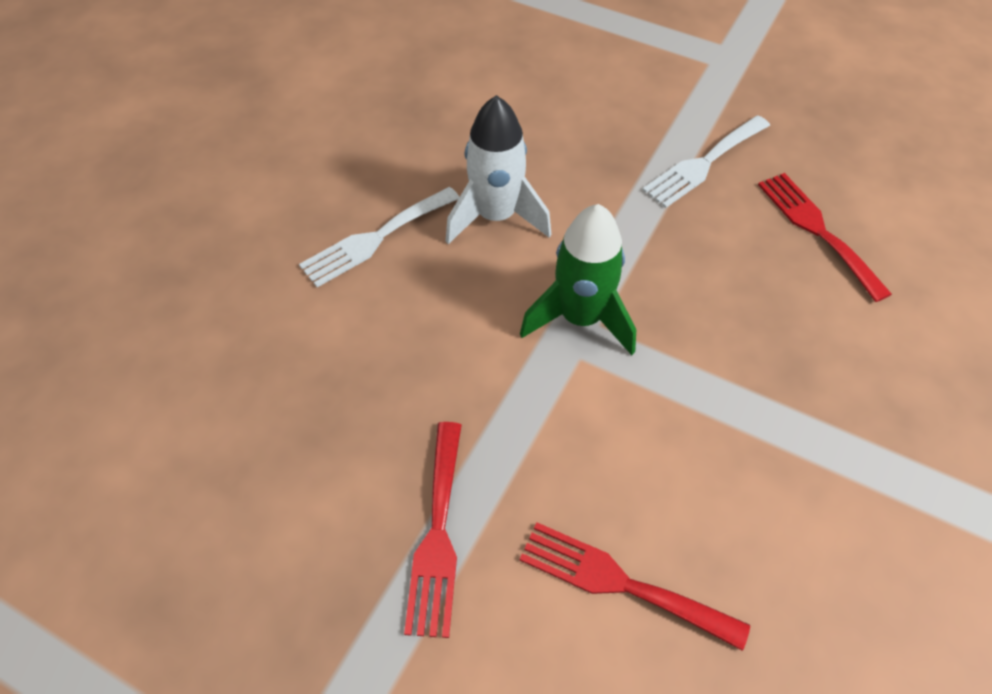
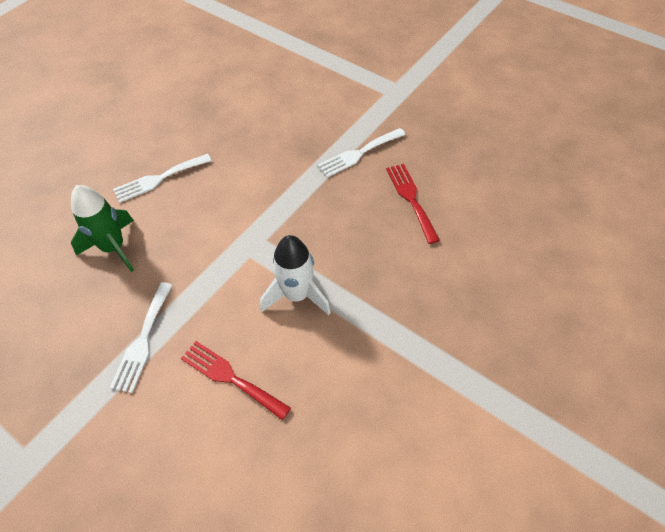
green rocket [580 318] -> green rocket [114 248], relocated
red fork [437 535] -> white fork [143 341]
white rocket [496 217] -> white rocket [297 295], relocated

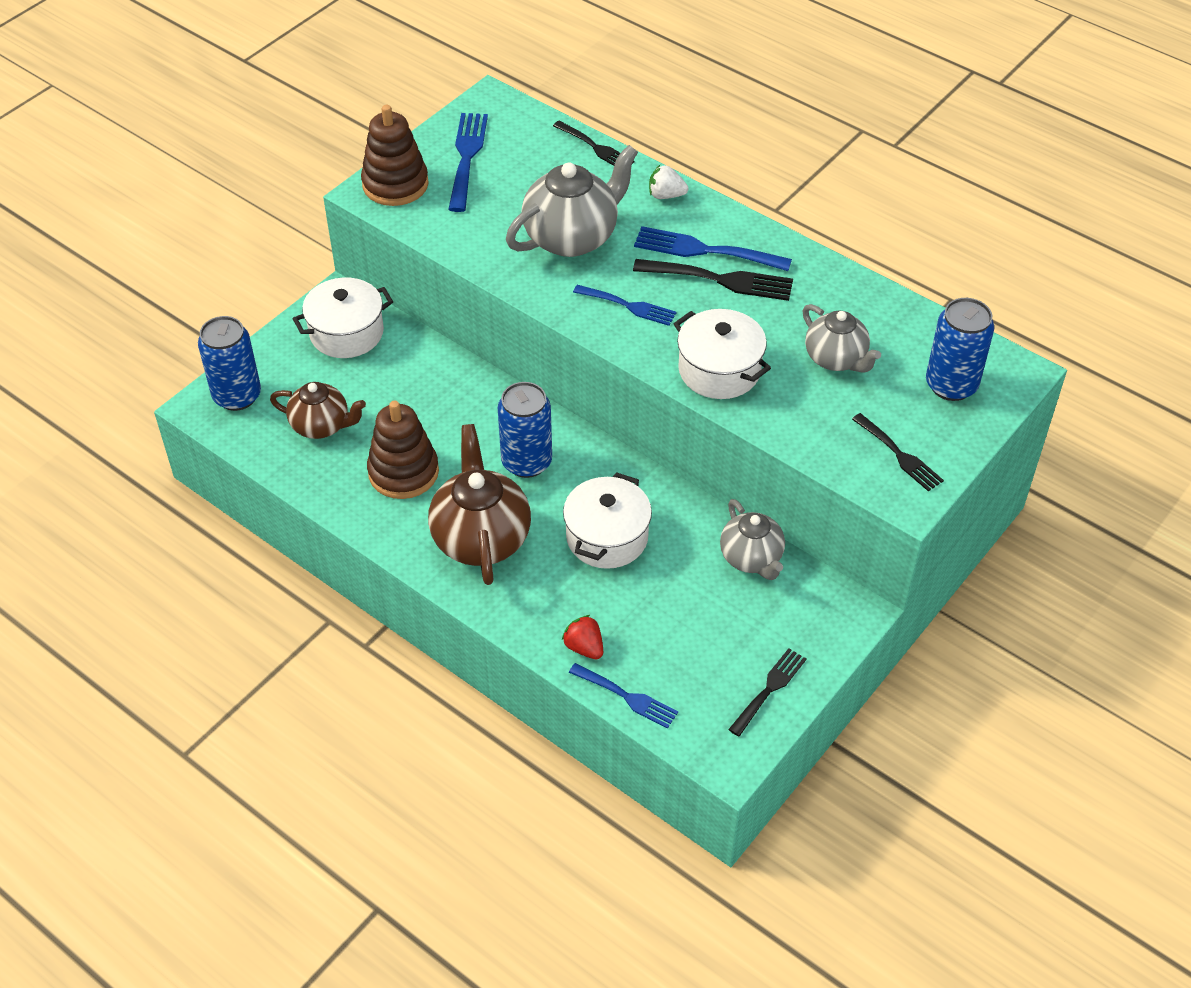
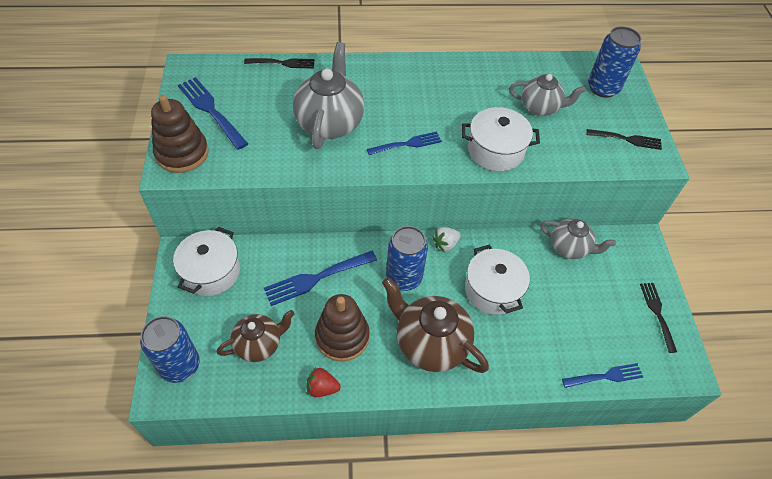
blue fork [704 250] -> blue fork [316 278], relocated
red strawberry [584 647] -> red strawberry [322 388], relocated
white strawberry [666 195] -> white strawberry [445 244], relocated
black fork [720 280] -> none

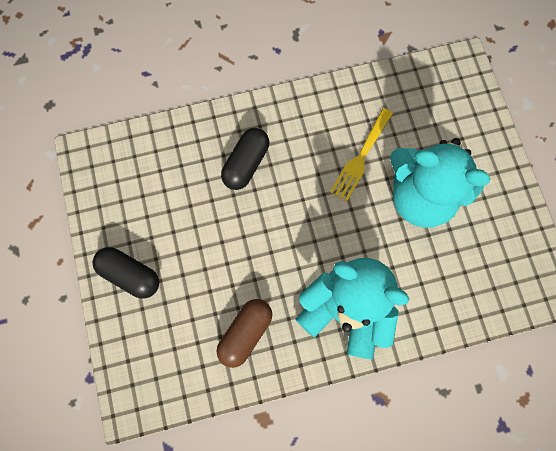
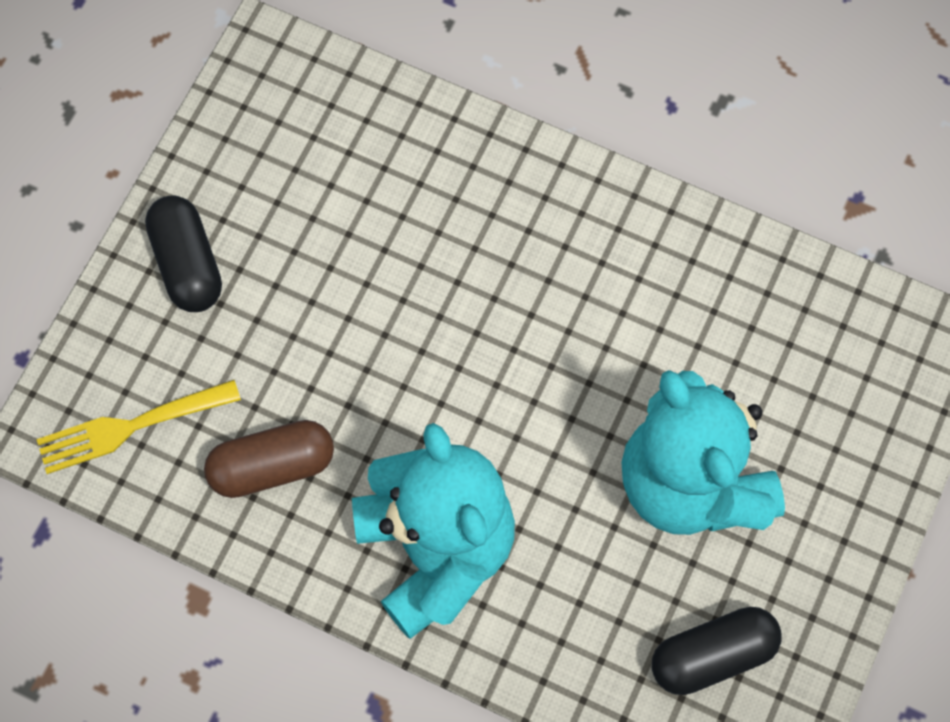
yellow fork [361 157] -> yellow fork [131 426], relocated
black capsule [246 164] -> black capsule [712 656], relocated

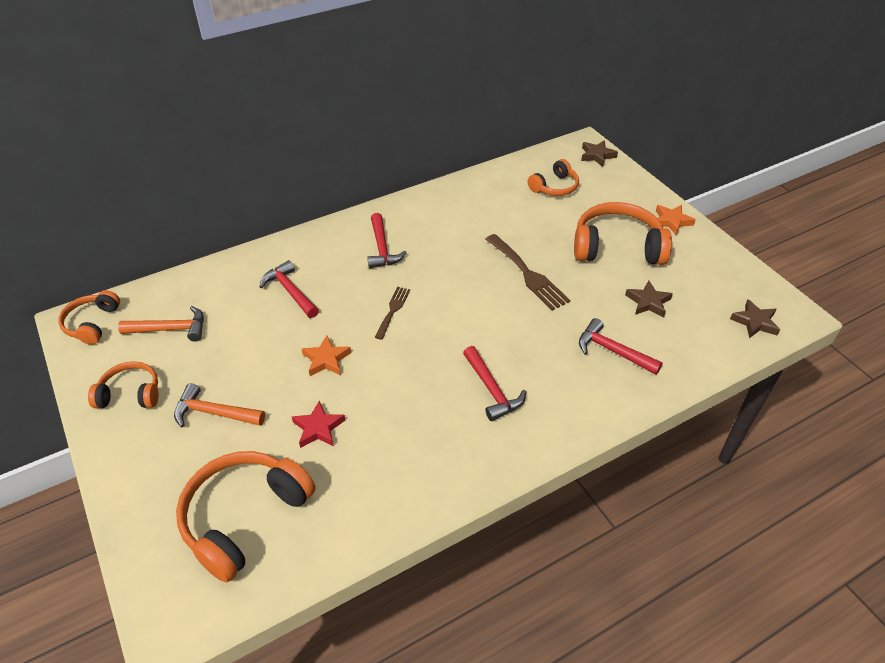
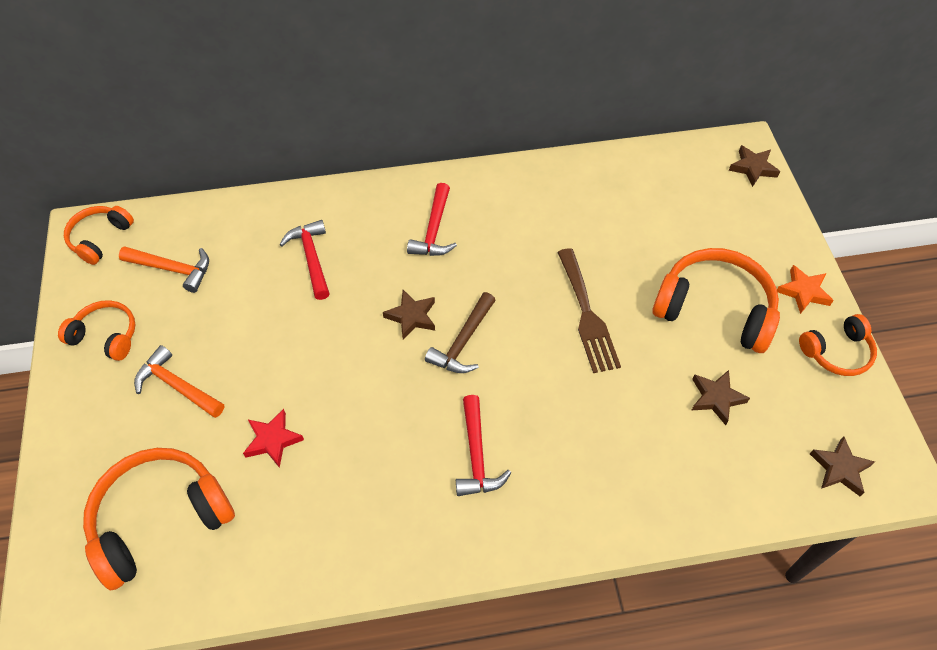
brown fork [393 310] -> brown star [411 317]
none -> brown hammer [463 342]
orange headphones [554 187] -> orange headphones [837 352], relocated
orange star [326 359] -> none
red hammer [613 351] -> none

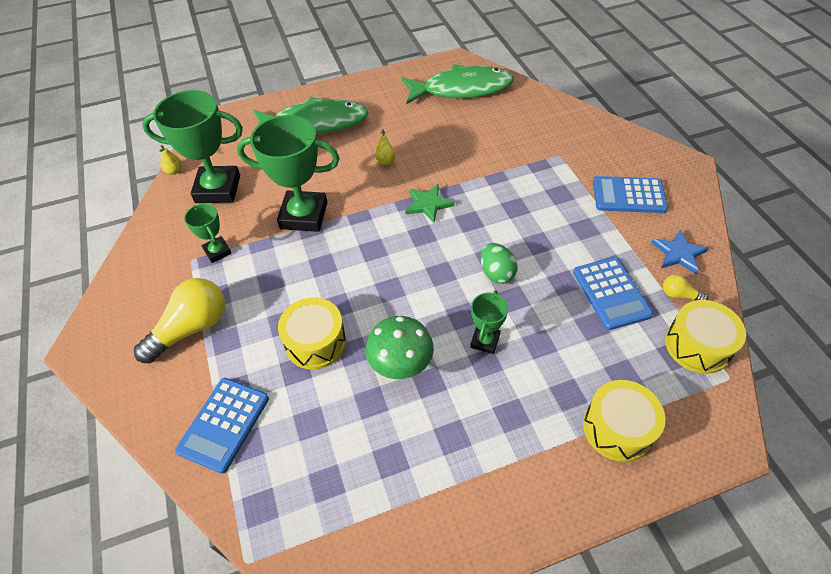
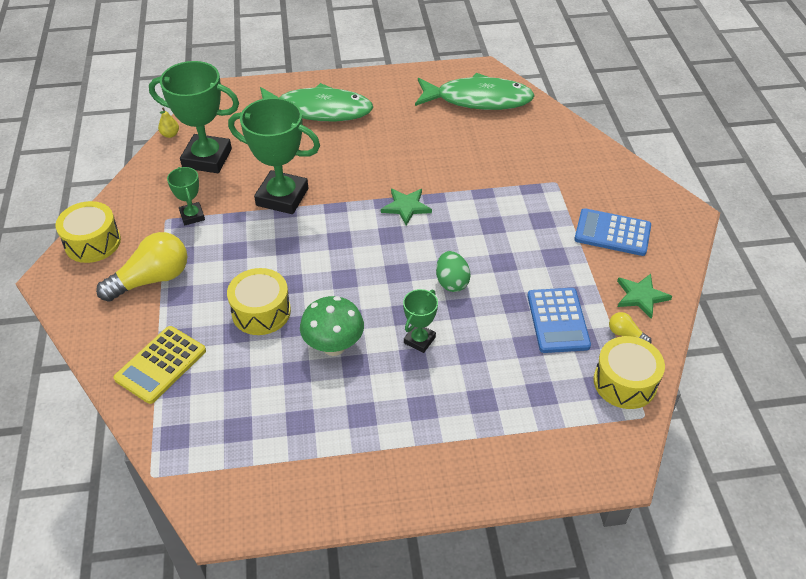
yellow drum [617 428] -> yellow drum [93 242], relocated
blue calculator [224 424] -> yellow calculator [160 365]
blue star [678 253] -> green star [641 296]
yellow pear [385 160] -> none

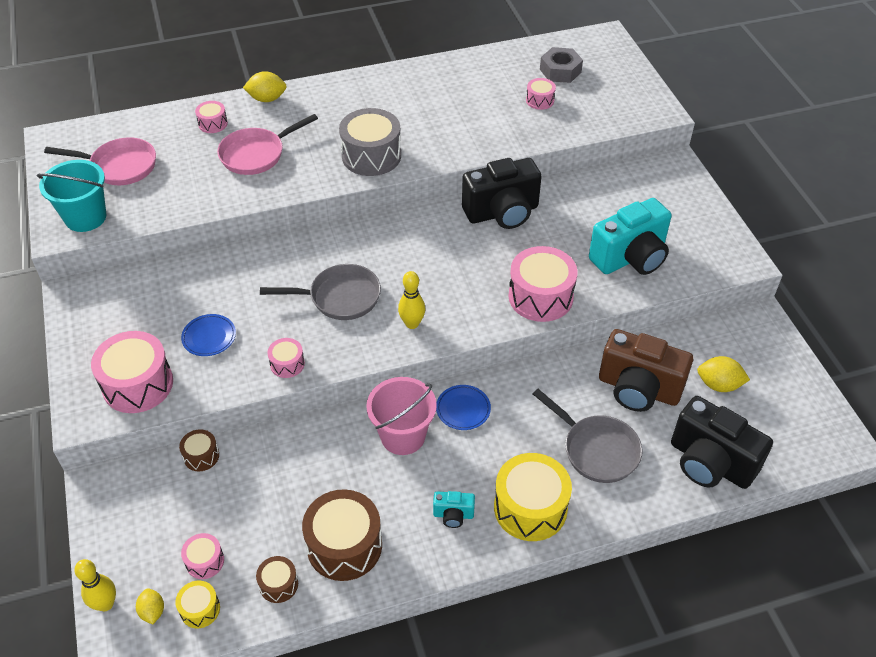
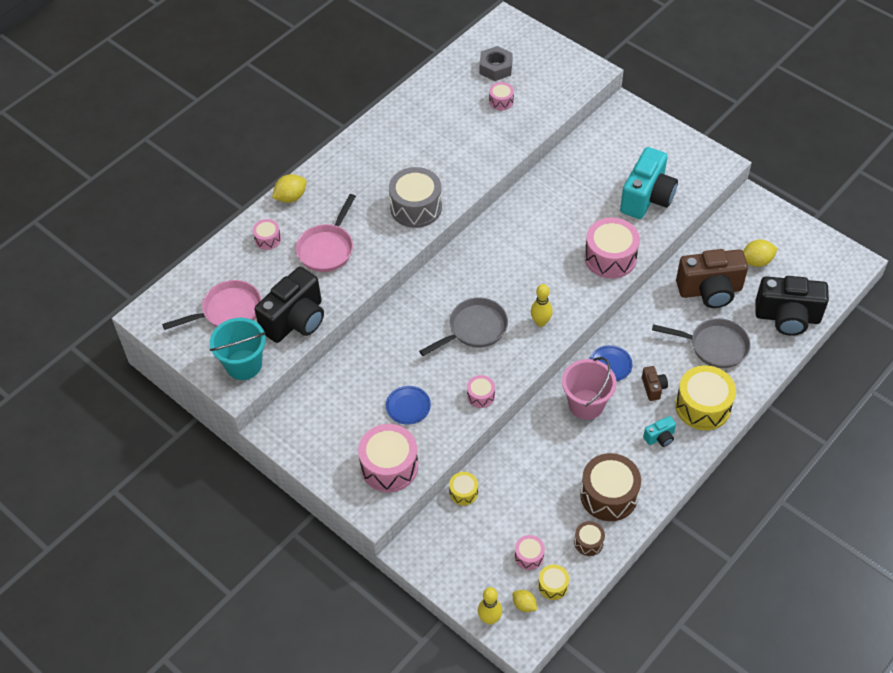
black camera [502 213] -> black camera [295 320], relocated
brown drum [201 456] -> yellow drum [463 492]
none -> brown camera [653 388]

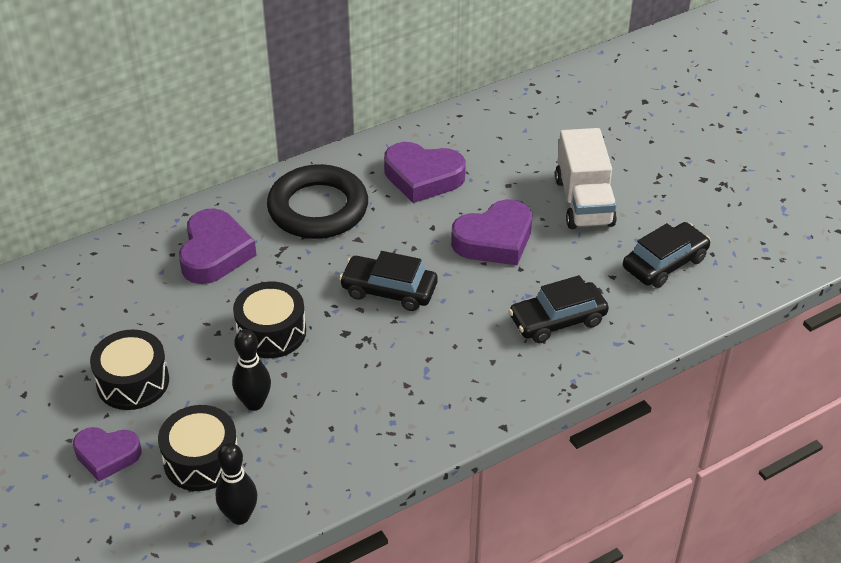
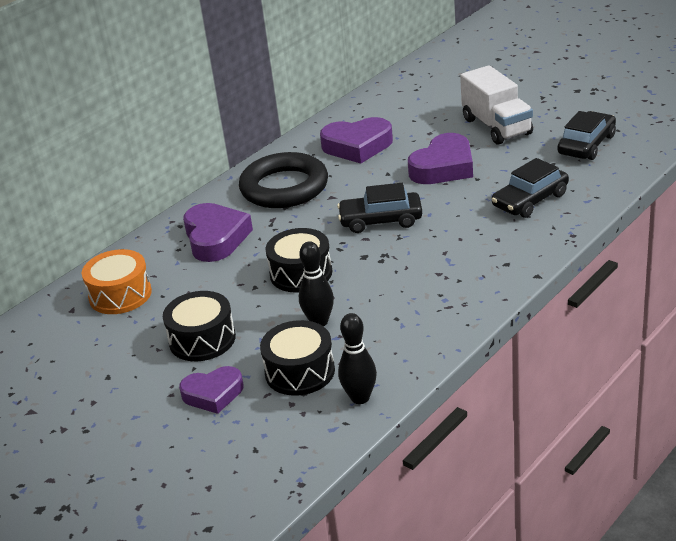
none -> orange drum [120 295]

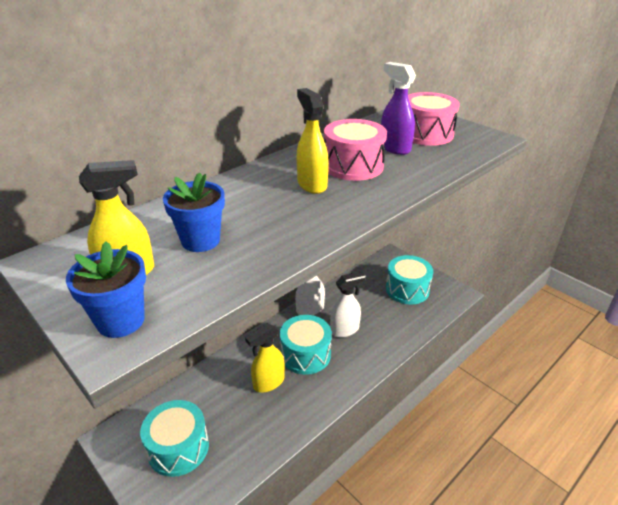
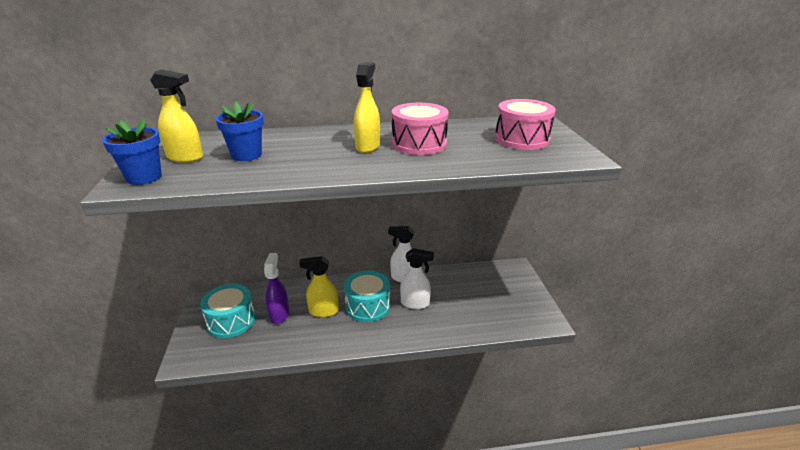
purple spray bottle [394 148] -> purple spray bottle [279 314], relocated
turquoise drum [407 289] -> none

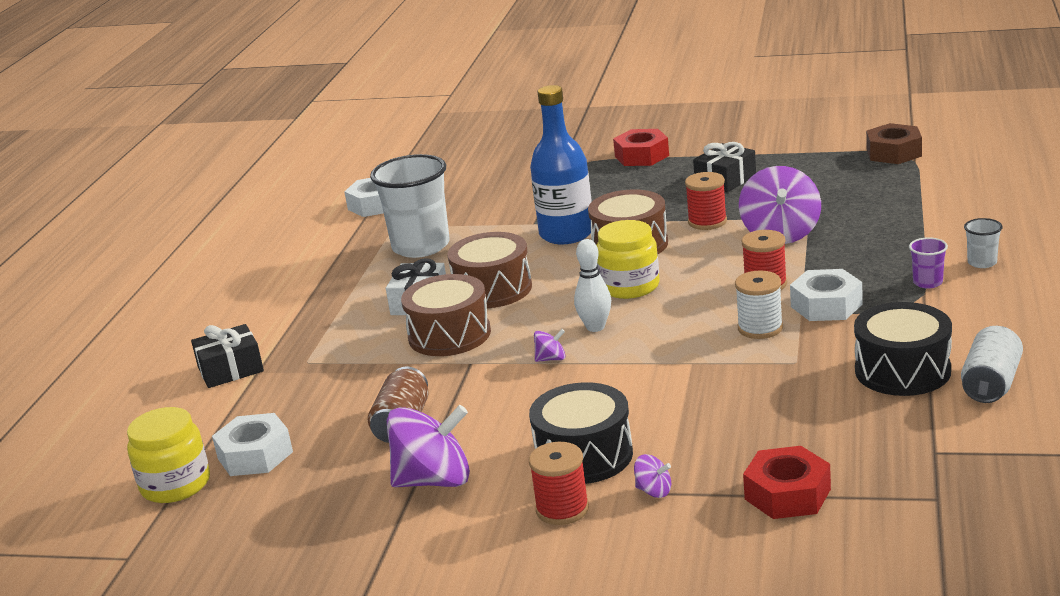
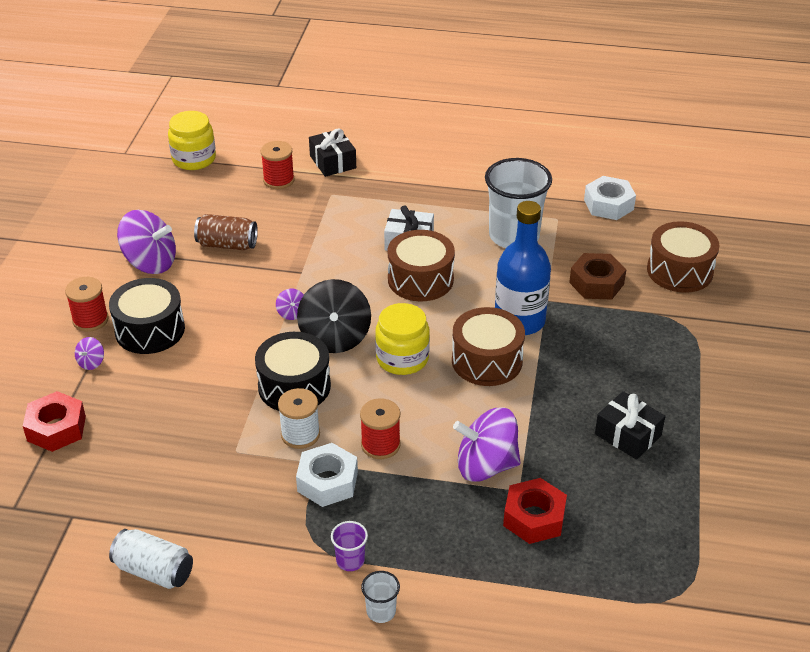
purple spinning top [434 480] -> purple spinning top [150 262], 60 degrees counterclockwise
black drum [902 371] -> black drum [294 386], relocated
red spool [707 222] -> red spool [278 180], relocated
white bowling pin [595 327] -> black spinning top [335 337]
red nut [642 156] -> red nut [534 518], relocated
brown nut [894 153] -> brown nut [596 283], relocated
brown drum [449 335] -> brown drum [679 271], relocated
white nut [255 455] -> none

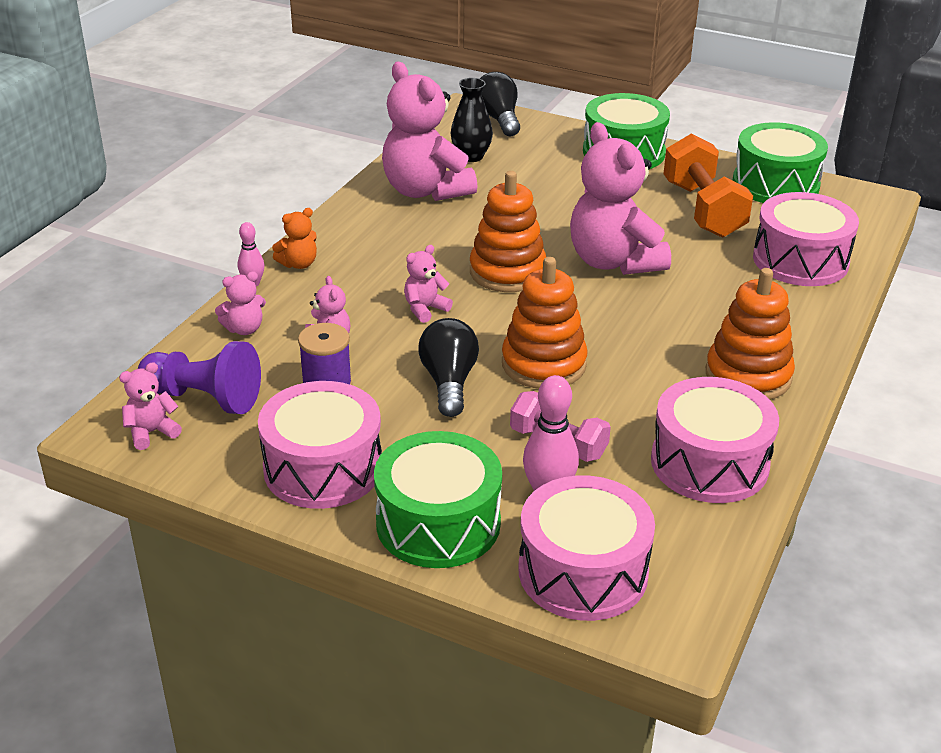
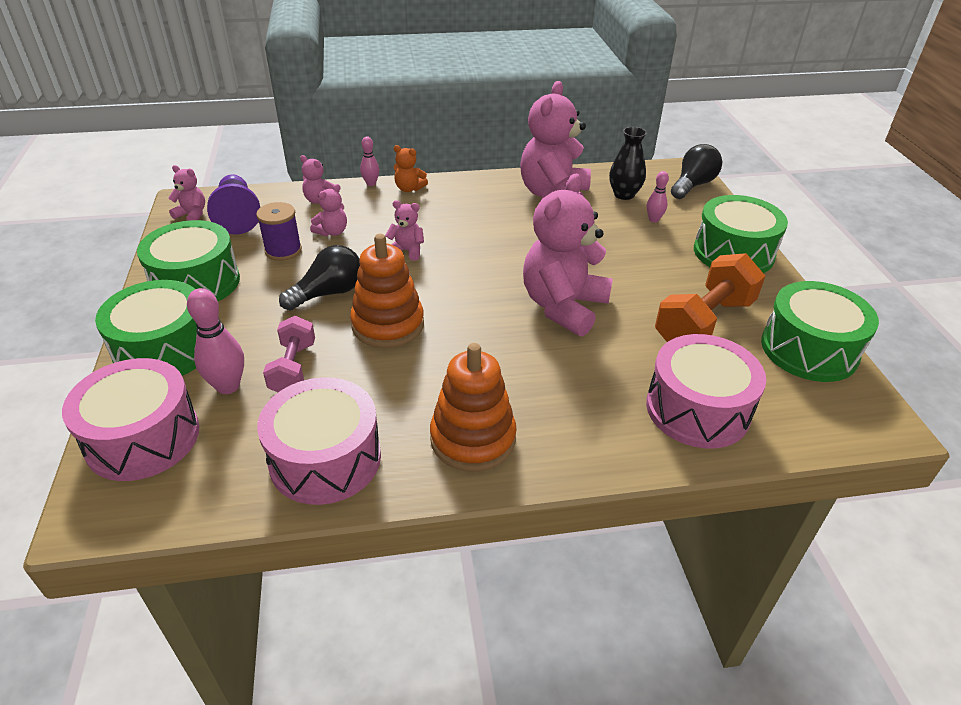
pink drum [323 468] -> green drum [196 282]
none -> pink bowling pin [653 220]
orange stacking toy [507 272] -> none

